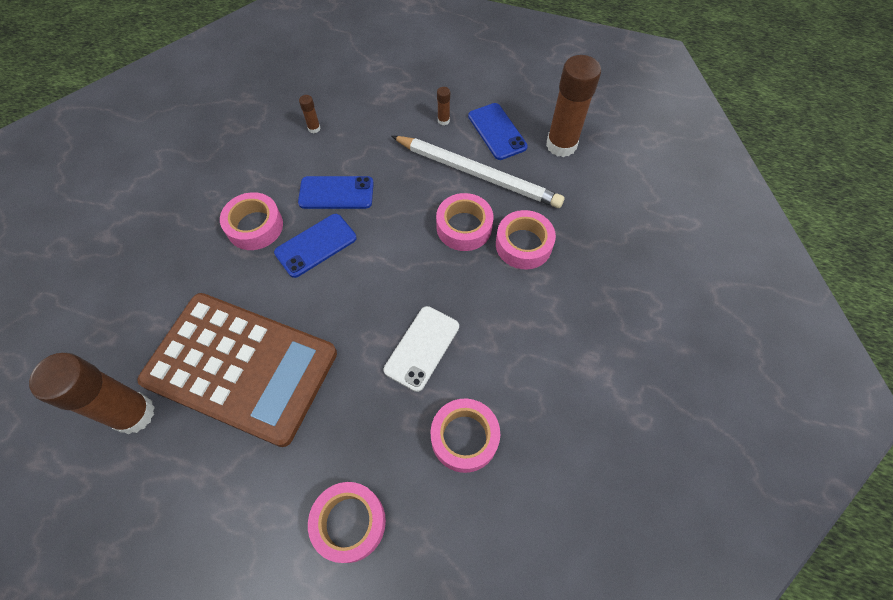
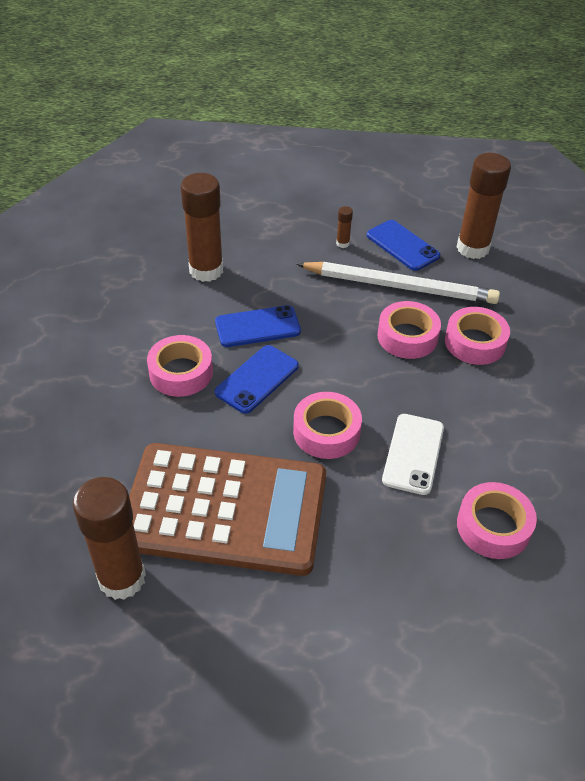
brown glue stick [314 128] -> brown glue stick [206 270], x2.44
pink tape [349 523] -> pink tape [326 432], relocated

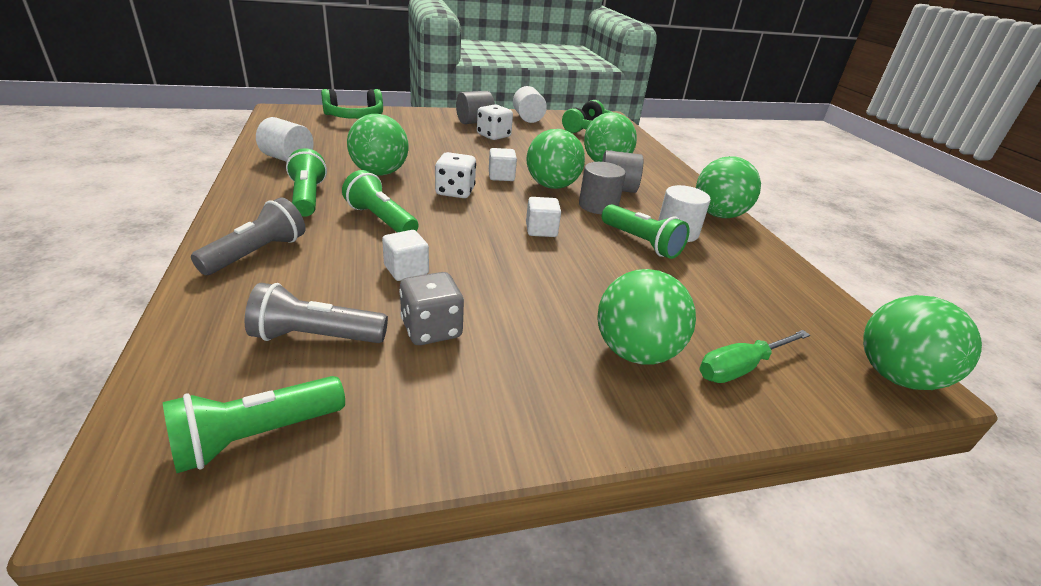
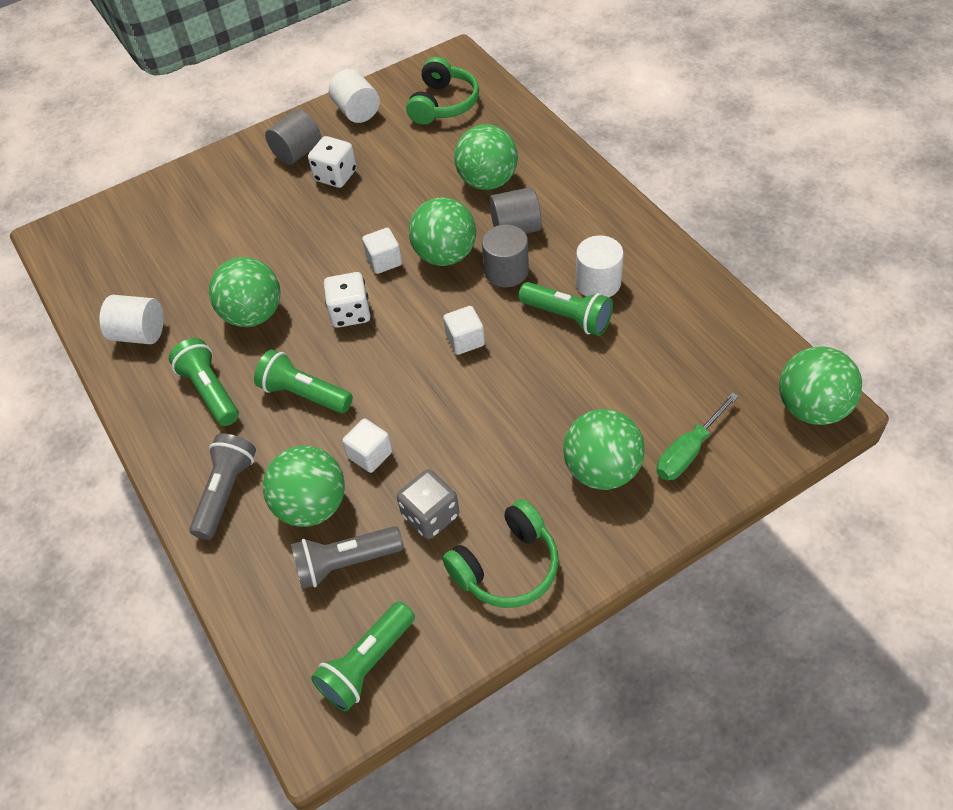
green ball [718 215] -> green ball [312 506], relocated
green headphones [354 117] -> green headphones [507 567], relocated

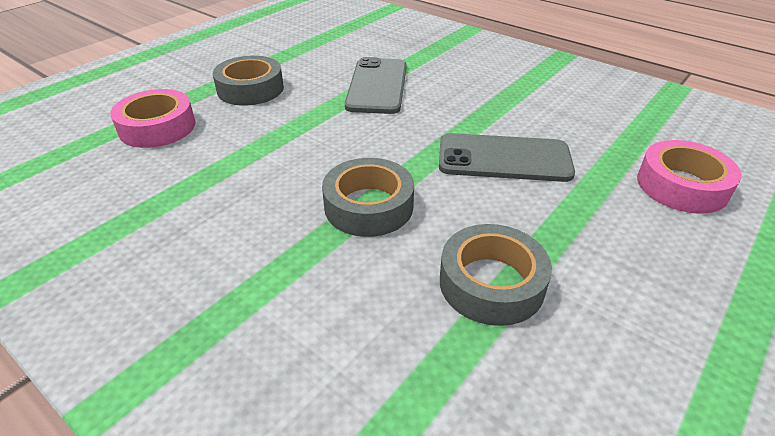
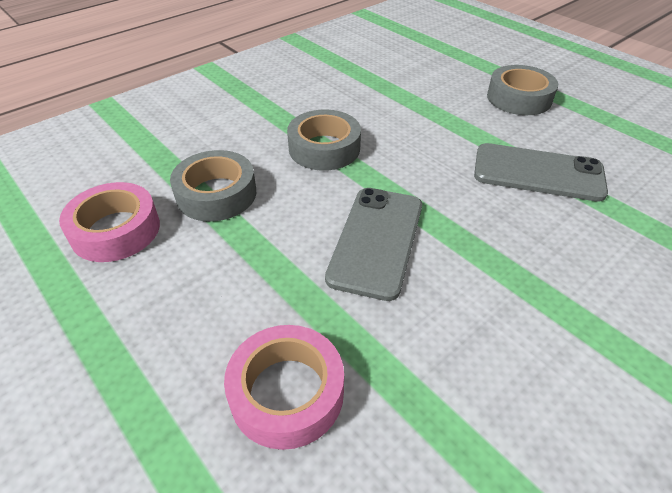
pink tape [157 127] -> pink tape [116 230], relocated

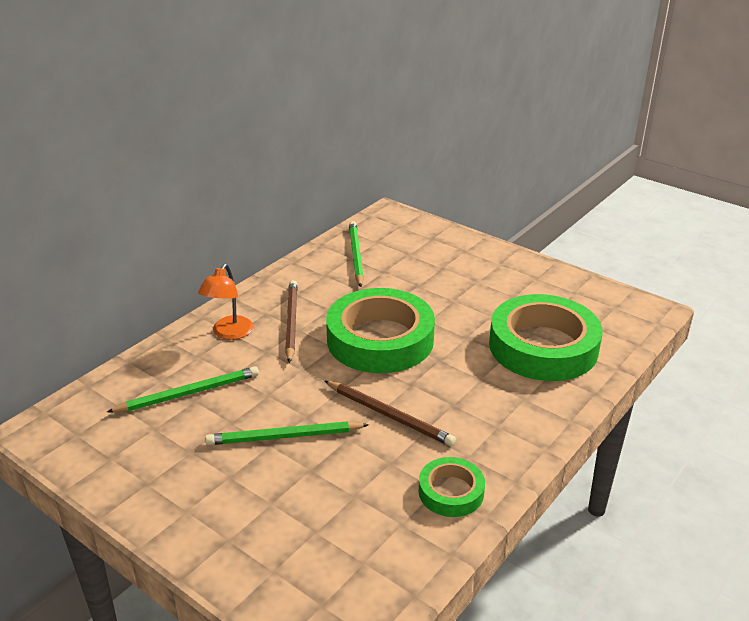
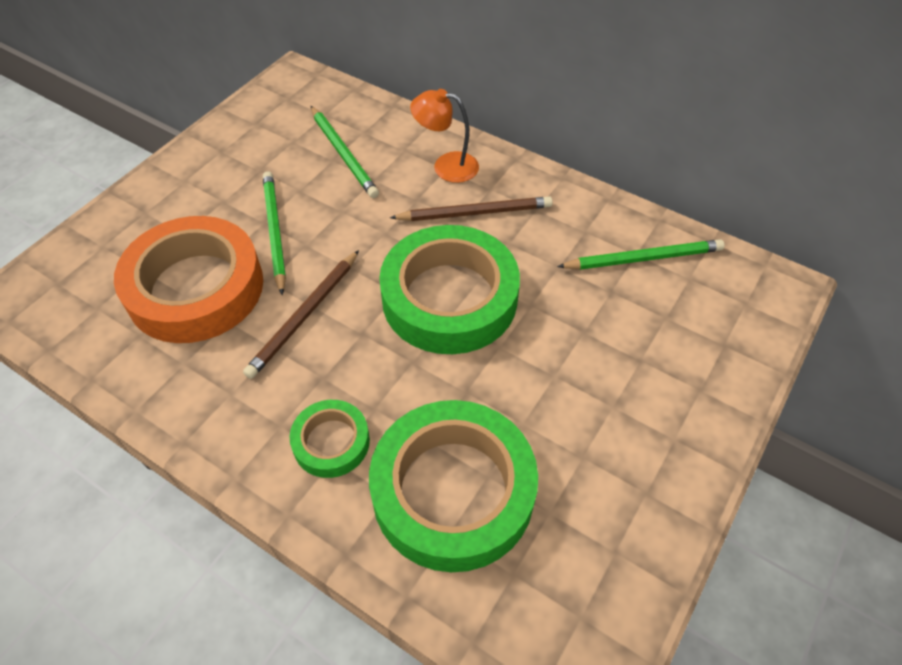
none -> orange tape [195 288]
green tape [451 492] -> green tape [331 442], relocated

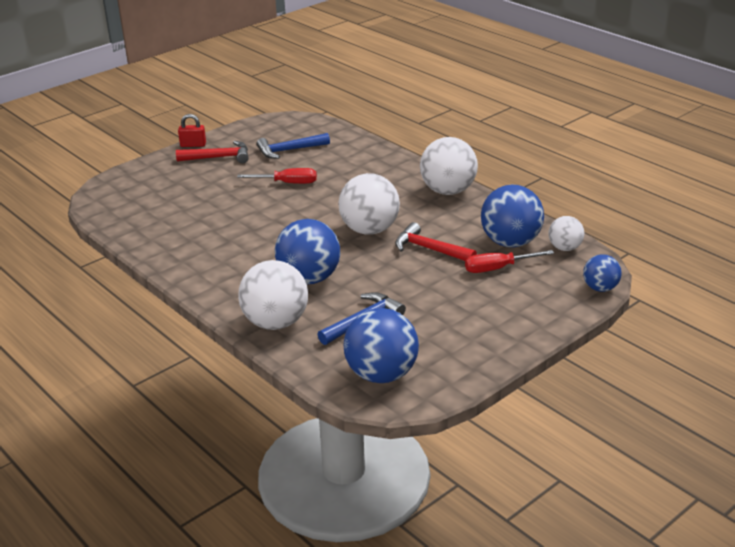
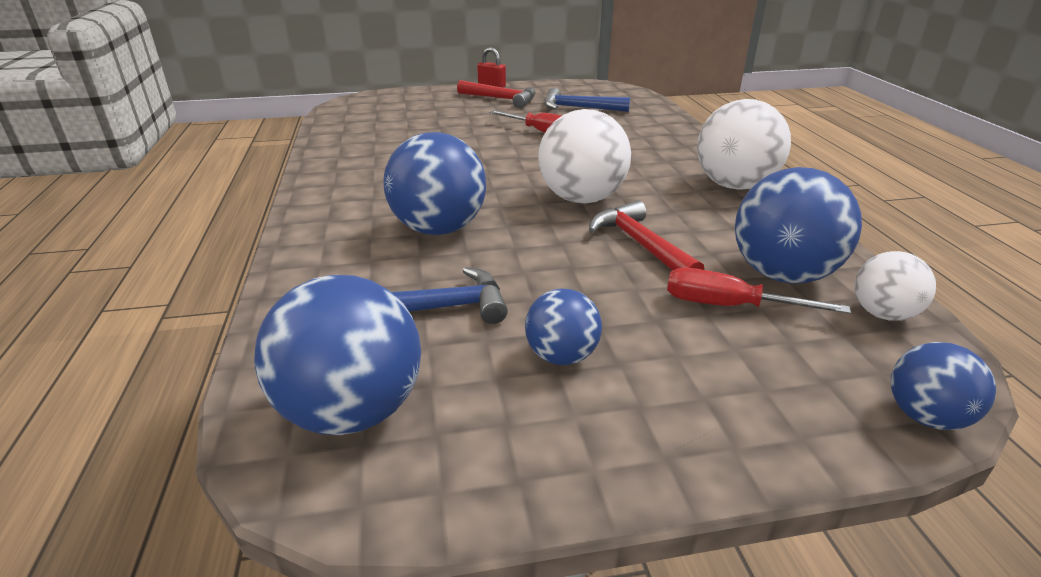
none -> blue ball [561 356]
white ball [276 323] -> none

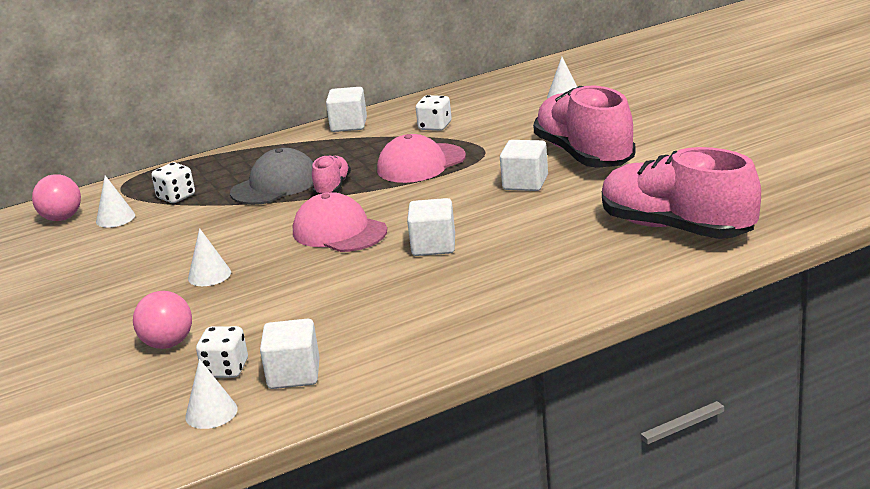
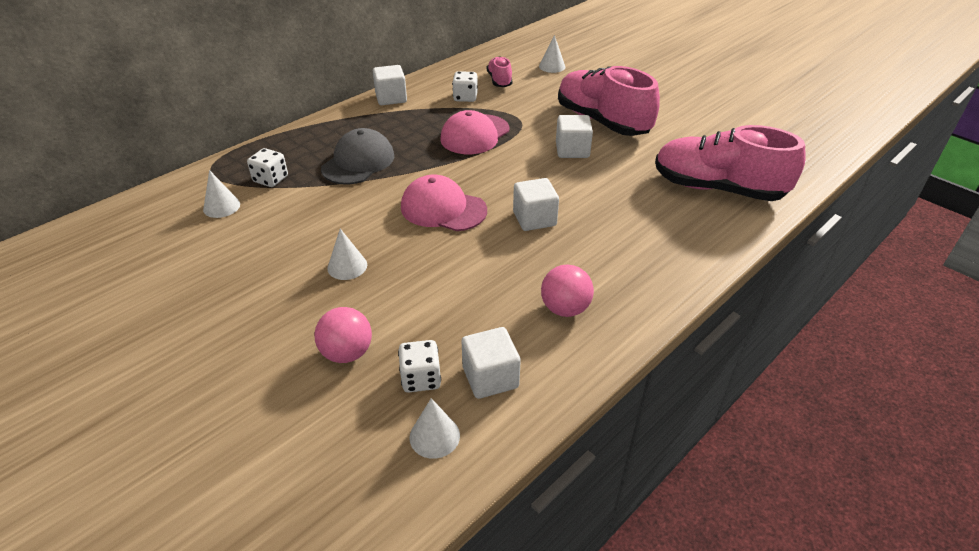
pink shoe [332 187] -> pink shoe [499 81], relocated
pink ball [62 218] -> pink ball [565 308], relocated

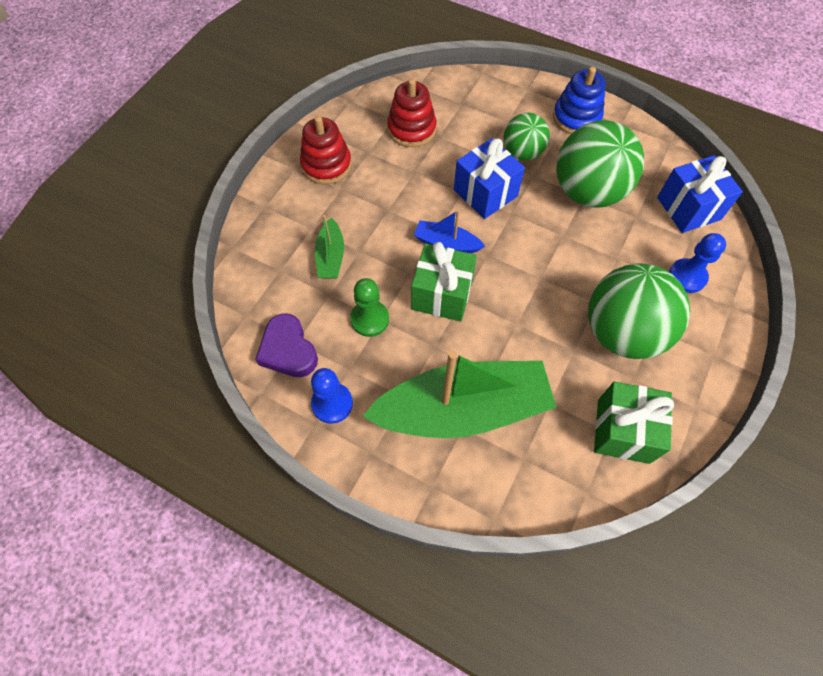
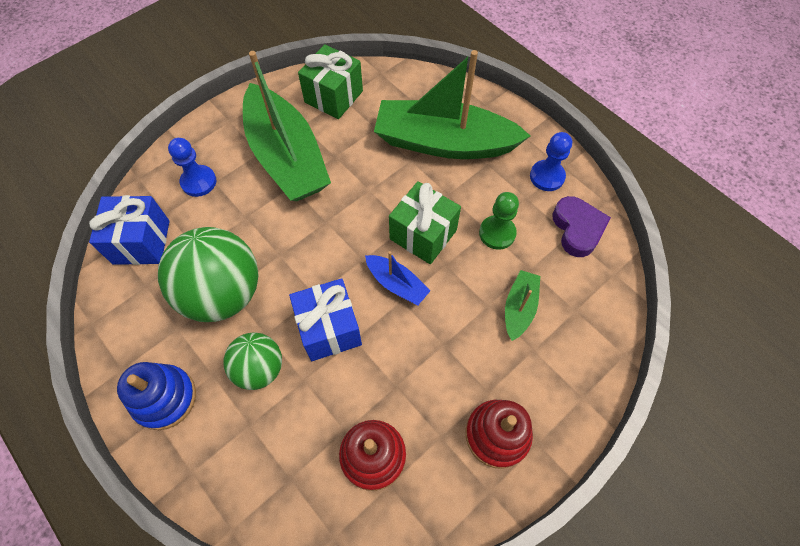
green ball [622 332] -> green boat [287 157]

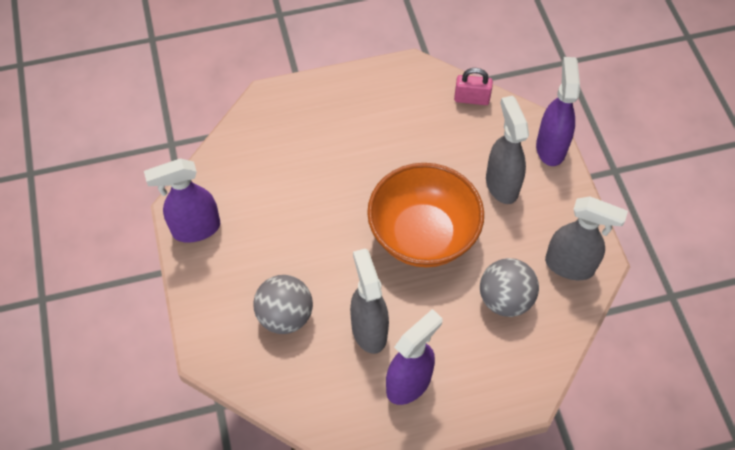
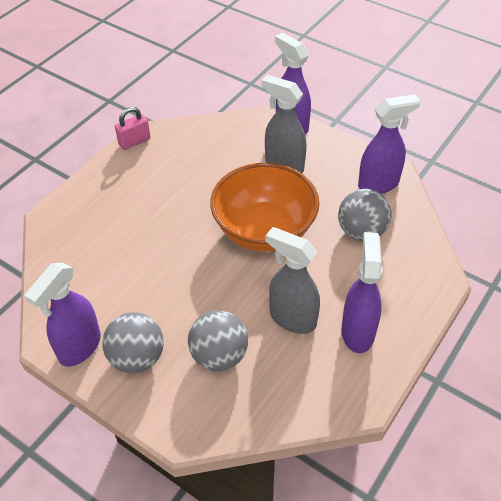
none -> grey ball [137 358]
pink padlock [471 99] -> pink padlock [134 142], relocated
grey spray bottle [570 266] -> purple spray bottle [379 184]

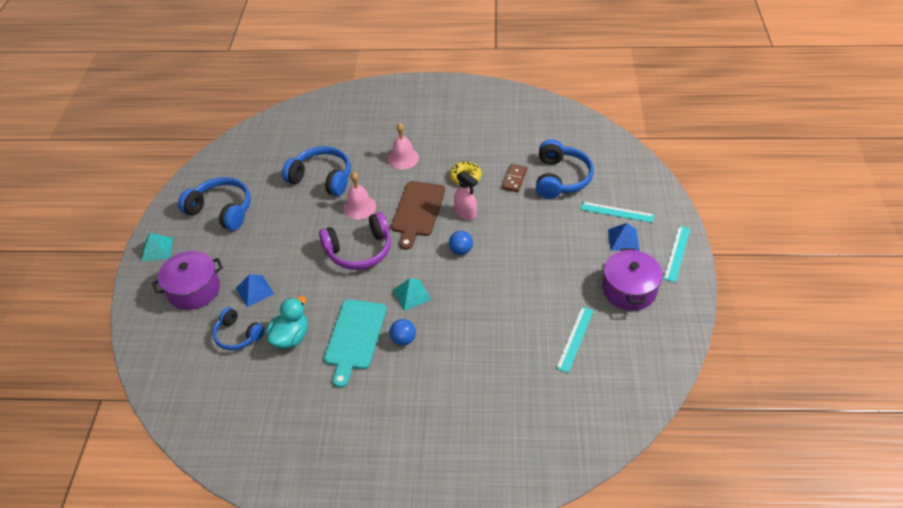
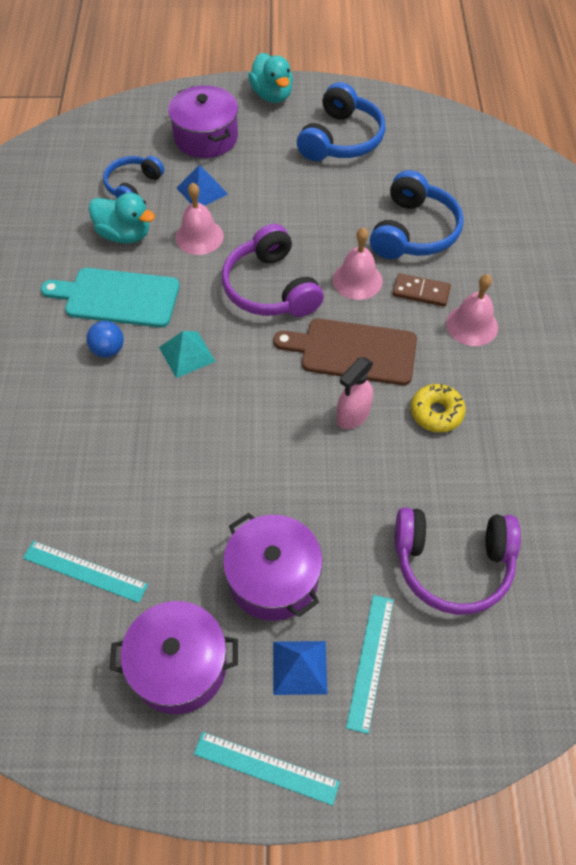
none -> pink bell [199 236]
none -> purple pot [273 578]
turquoise pyramid [157 249] -> turquoise duck [272 95]
brown domino [514 179] -> brown domino [421 292], relocated
blue headphones [560 178] -> purple headphones [452 564]
blue ball [461 250] -> none

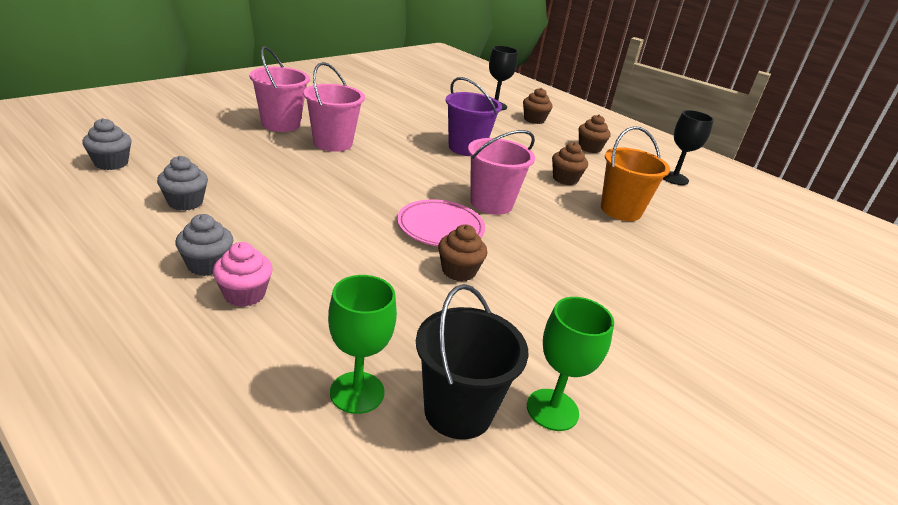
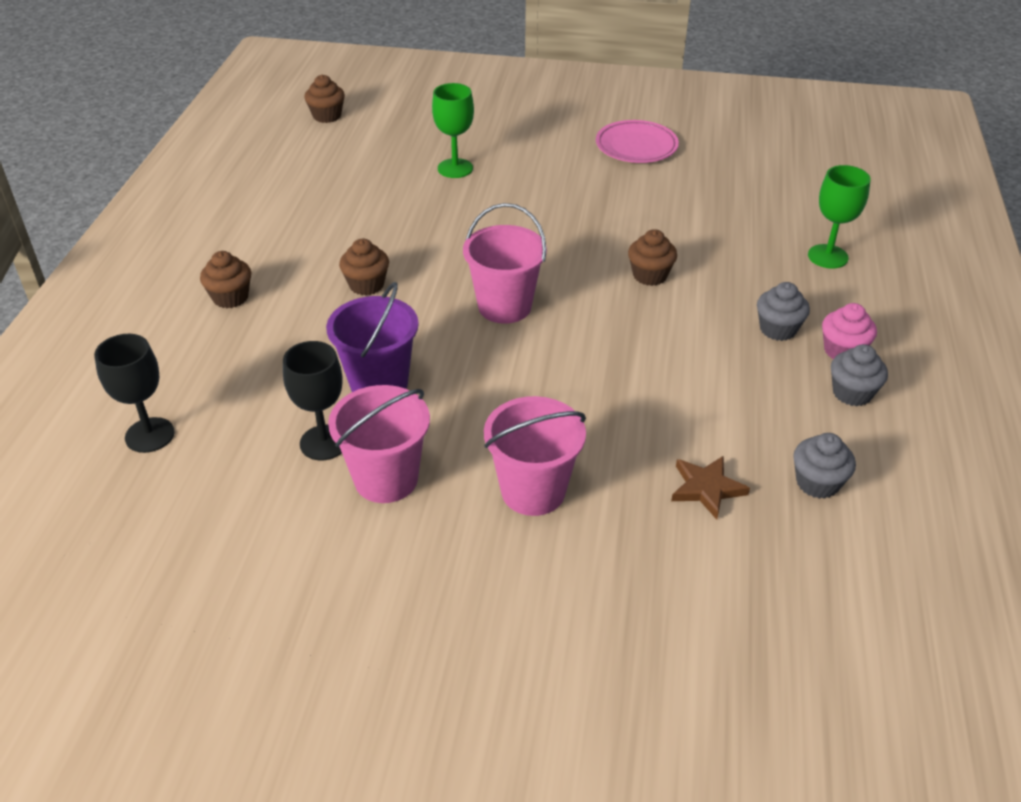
black goblet [674 178] -> black goblet [324 442], relocated
brown cupcake [534 120] -> brown cupcake [327 116], relocated
pink bucket [281 124] -> pink bucket [386 479], relocated
green goblet [552 409] -> green goblet [455 168], relocated
pink plate [440 228] -> pink plate [636 146], relocated
none -> brown star [706 488]
grey cupcake [111 163] -> grey cupcake [778 329], relocated
black bucket [458 411] -> none
orange bucket [620 210] -> none

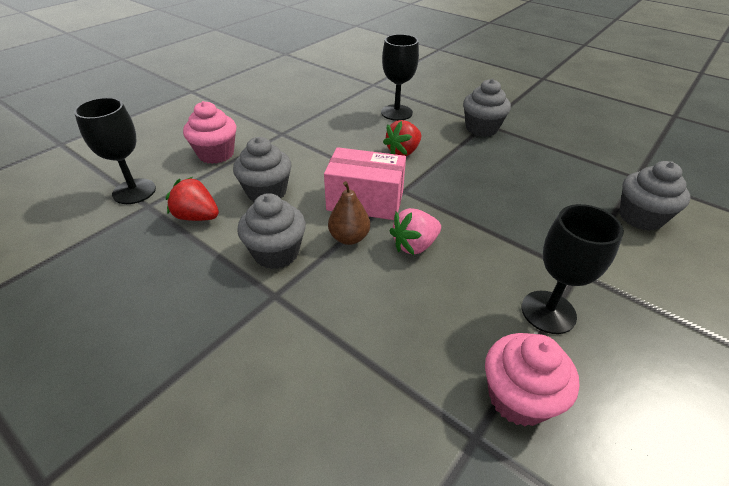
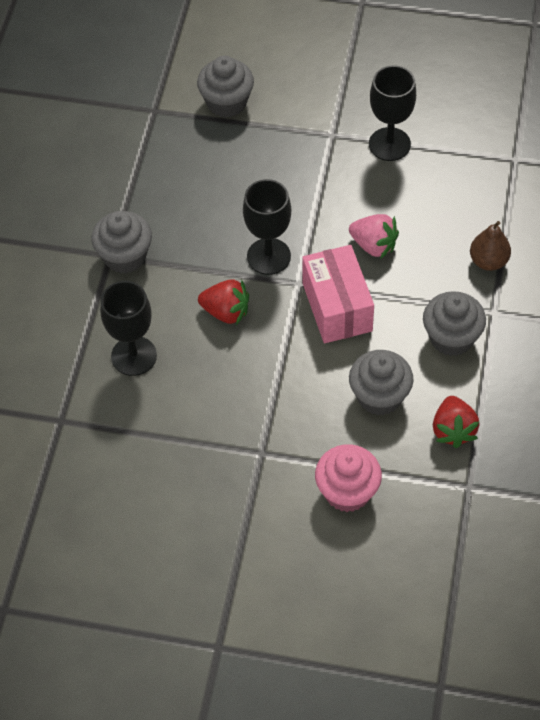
black goblet [134 191] -> black goblet [268 256], relocated
brown pear [349 238] -> brown pear [488 261], relocated
pink cupcake [518 397] -> none

